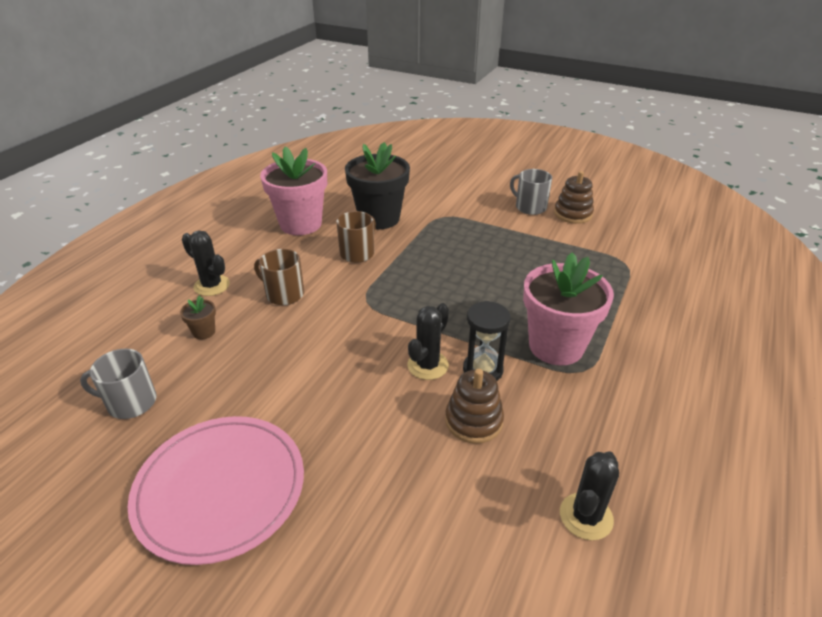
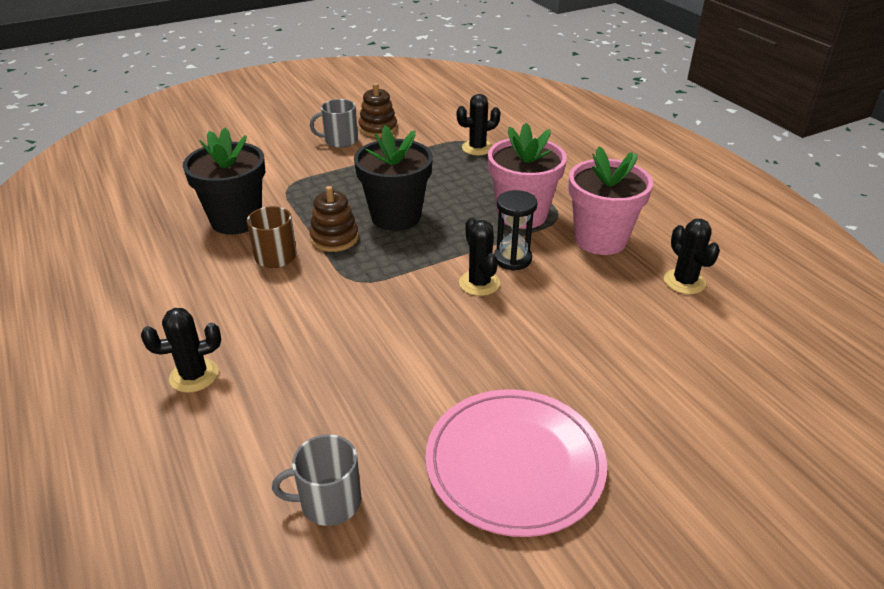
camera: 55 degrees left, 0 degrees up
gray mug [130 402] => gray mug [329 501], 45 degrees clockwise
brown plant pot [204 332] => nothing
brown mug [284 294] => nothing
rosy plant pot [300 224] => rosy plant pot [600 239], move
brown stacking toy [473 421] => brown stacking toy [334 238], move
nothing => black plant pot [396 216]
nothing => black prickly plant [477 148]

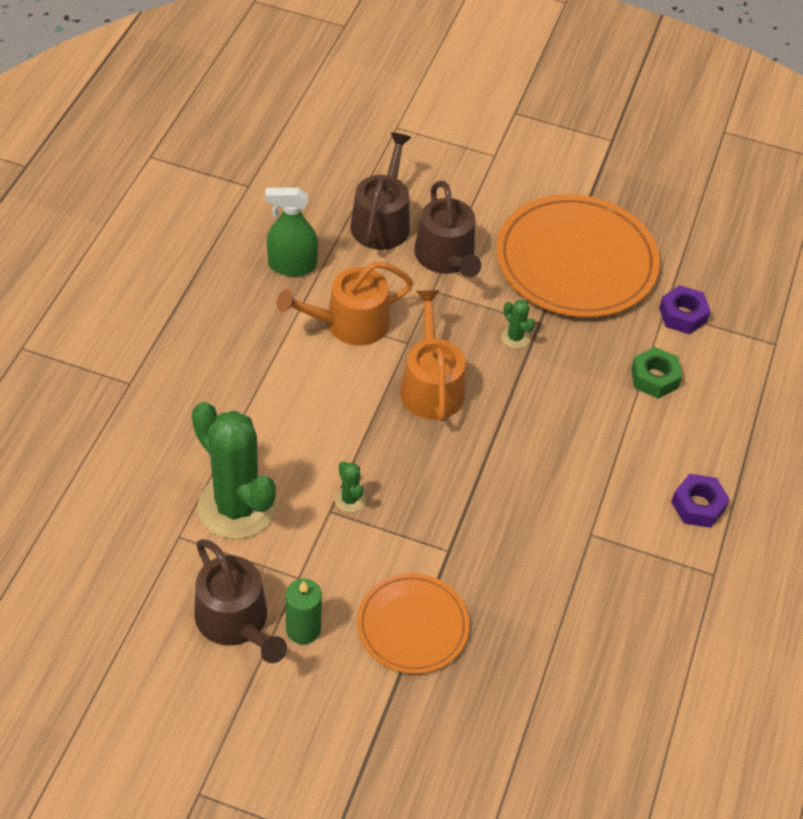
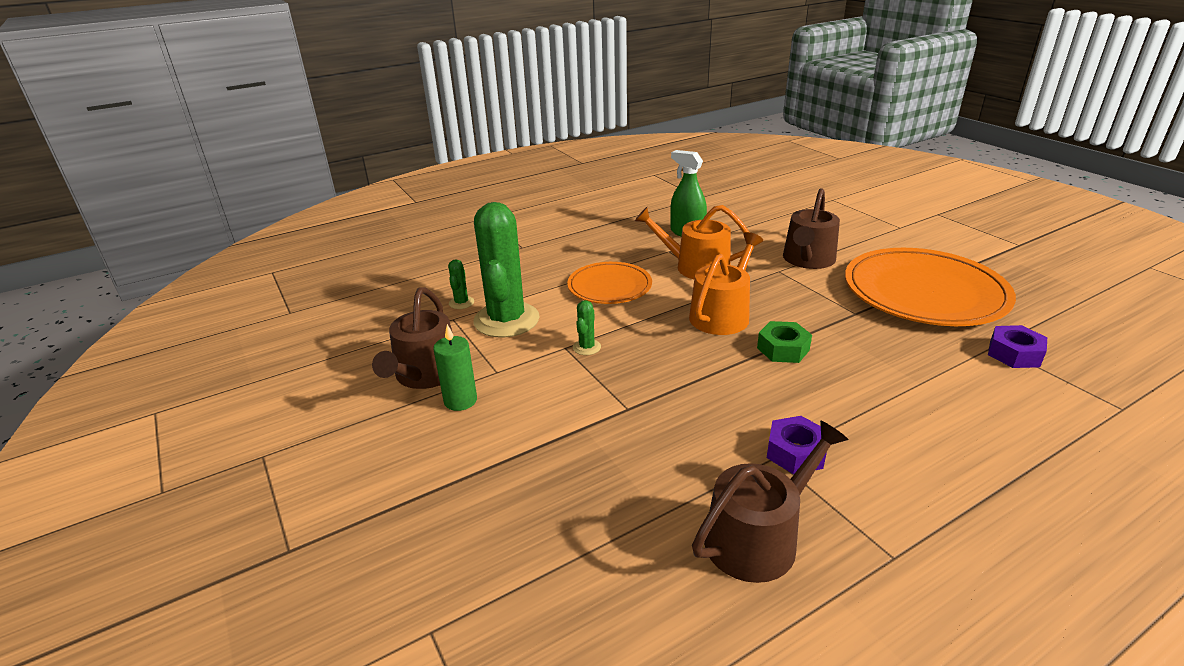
camera: 45 degrees right, 20 degrees down
brown watering pot [382 221] => brown watering pot [758 537], move
orange-coloured dinner plate [412 626] => orange-coloured dinner plate [609 286], move
green prickly plant [515 337] => green prickly plant [461 303], move
green hex nut [654 378] => green hex nut [783 349], move
violet hex nut [698 506] => violet hex nut [795 452], move

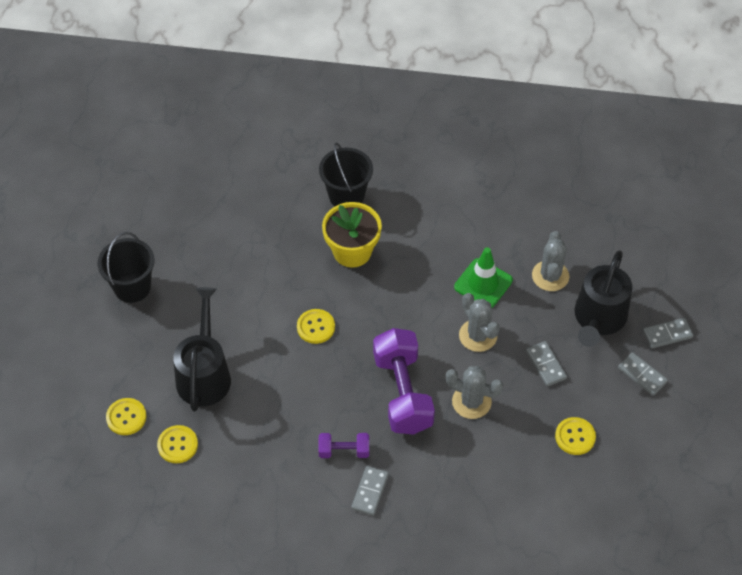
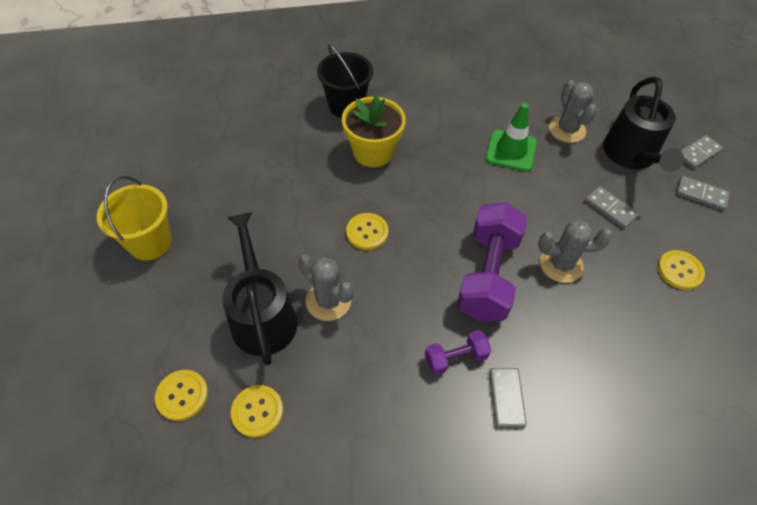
camera: 20 degrees left, 0 degrees up
black pail [132 287] => bright yellow pail [150 242]
violet dumbbell [402 393] => violet dumbbell [487 275], 45 degrees clockwise
gray prickly plant [478 335] => gray prickly plant [328 301], move

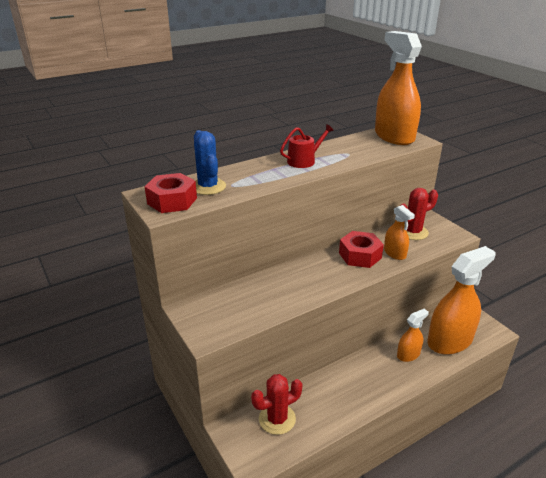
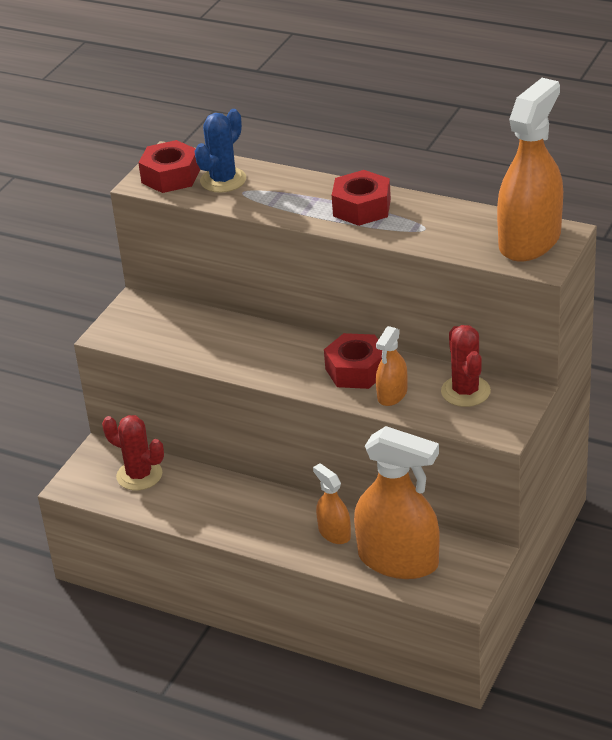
camera: 60 degrees right, 5 degrees up
red watering pot [304 161] => red hex nut [362 207]
orange-coloured spray cleaner [408 354] => orange-coloured spray cleaner [334 533], 150 degrees counterclockwise
red prickly plant [412 232] => red prickly plant [465 391], 45 degrees clockwise

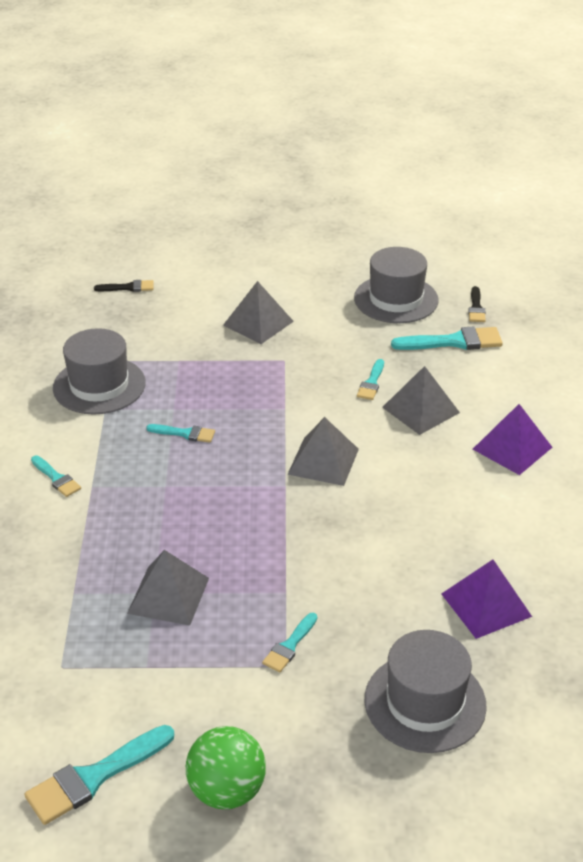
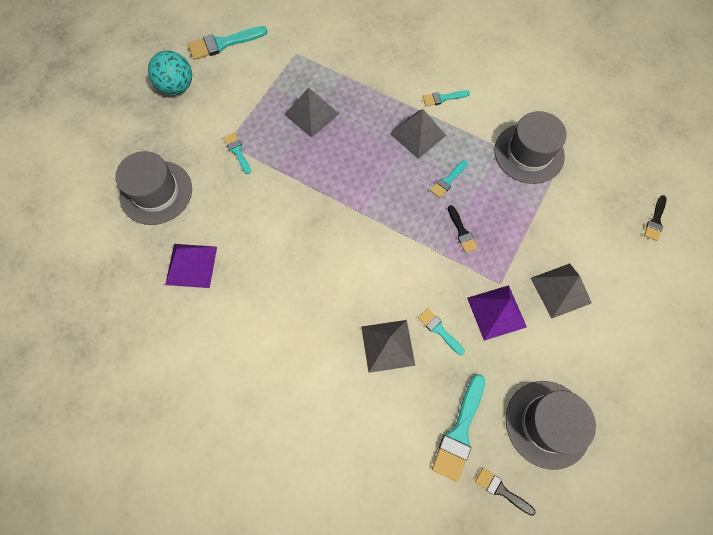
camera: 120 degrees right, 30 degrees up
aqua paintbrush [94 777] => aqua paintbrush [223 43], 105 degrees counterclockwise
green sphere [227 790] => aqua sphere [177 87]
gray pyramid shape [323 461] => gray pyramid shape [417 134], move
violet pyramid shape [512 448] => violet pyramid shape [496 312], move
nothing => black paintbrush [462 231]

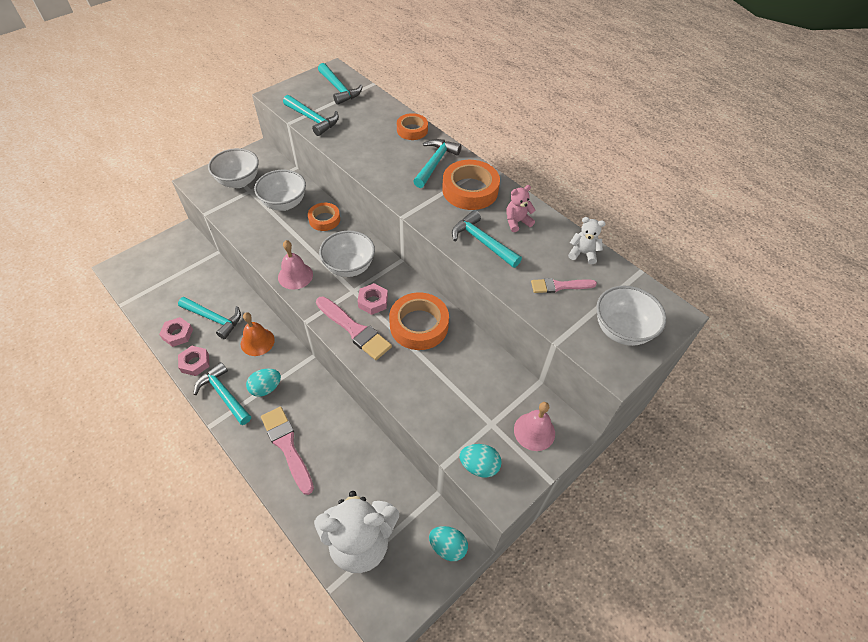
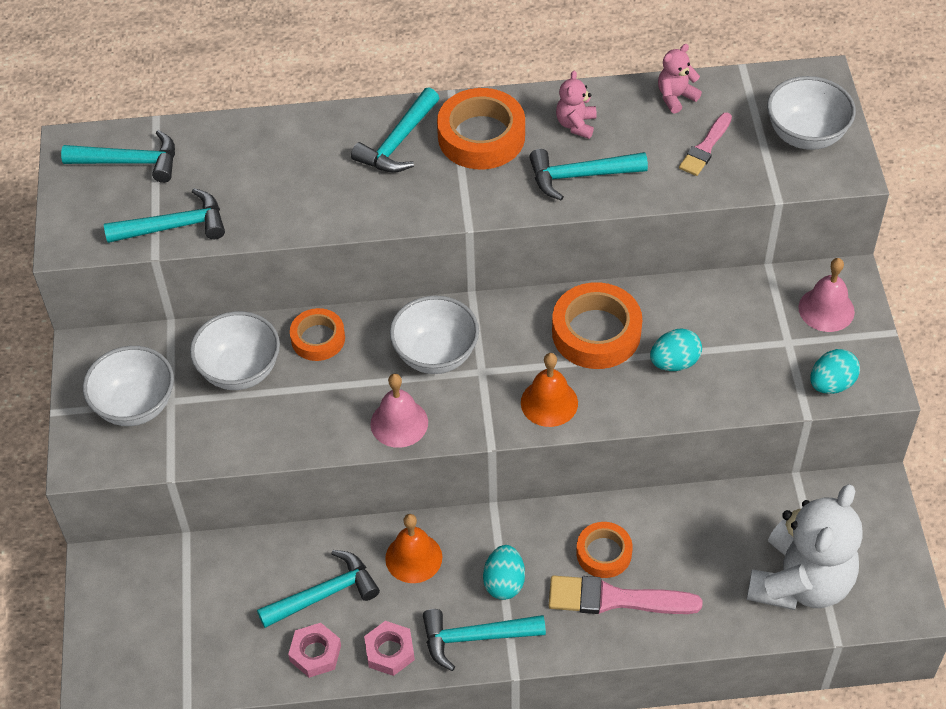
camera: 50 degrees left, 0 degrees up
rosy paintbrush [354 330] => orange-coloured school bell [549 402]
rosy hex nut [373 301] => nothing
orange-coloured tape [412 130] => orange-coloured tape [604 553], move
aqua carpenter's hammer [435 163] => aqua carpenter's hammer [398 142], 120 degrees counterclockwise
aqua toy egg [448 547] => aqua toy egg [674 362], move
snow-white stuffed bear [583 253] => rosy stuffed bear [675 97]

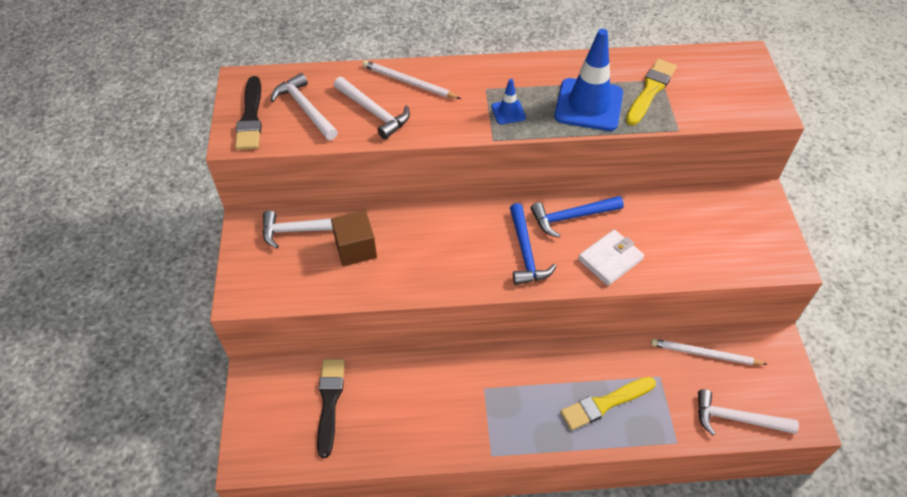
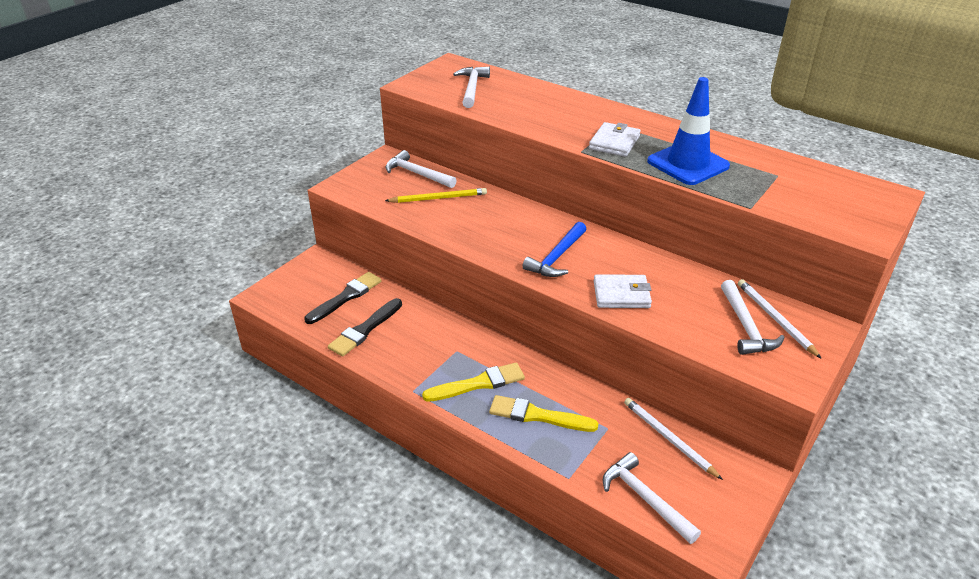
camera: 40 degrees right, 15 degrees down
black paintbrush [250 117] => black paintbrush [365 329], move
brown block [356 248] => bright yellow pencil [438 198]
snow-white carpenter's hammer [374 112] => snow-white carpenter's hammer [745 326], move
snow-white pencil [409 82] => snow-white pencil [775 319], move
cobalt road cone [508 112] => snow-white wallet [614 142]
cobalt carpenter's hammer [571 217] => nothing
bright yellow paintbrush [650 90] => bright yellow paintbrush [478 384], move

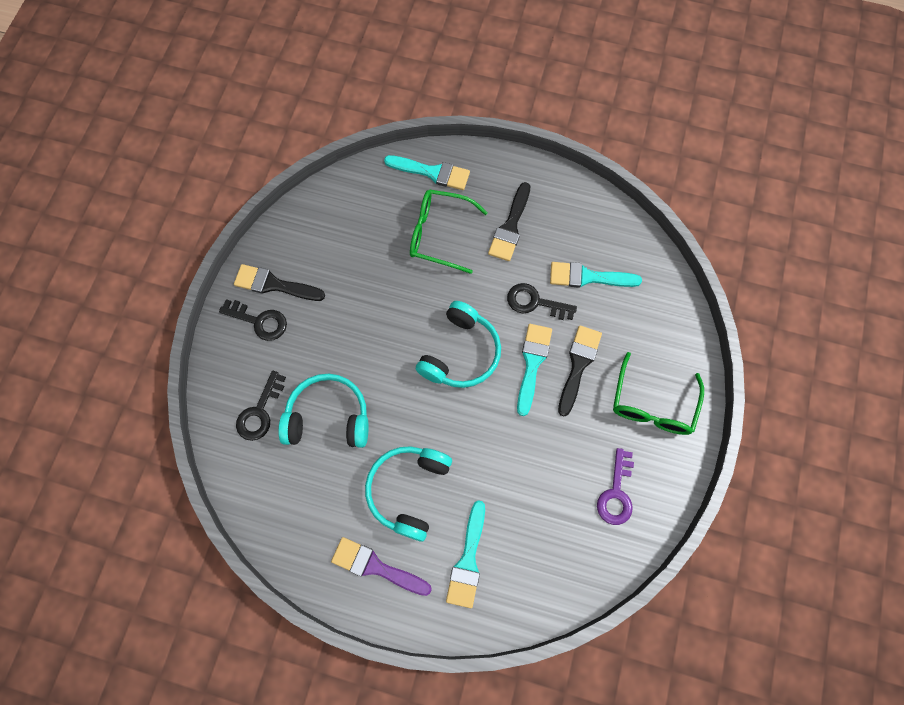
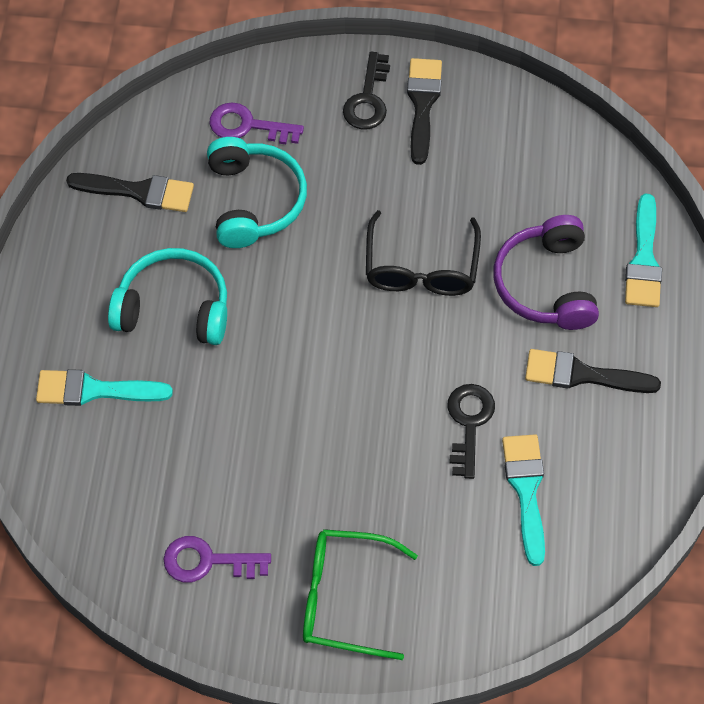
camera: 80 degrees right, 10 degrees down
black door key [260 412] => violet door key [247 126]
violet paintbrush [376 566] => nothing
green eyeglasses [439 234] => violet headphones [546 284]
aqua headphones [460 353] => nothing
aqua paintbrush [532 363] => nothing
black paintbrush [578 365] => black paintbrush [138 191], move
nothing => black eyeglasses [421 268]

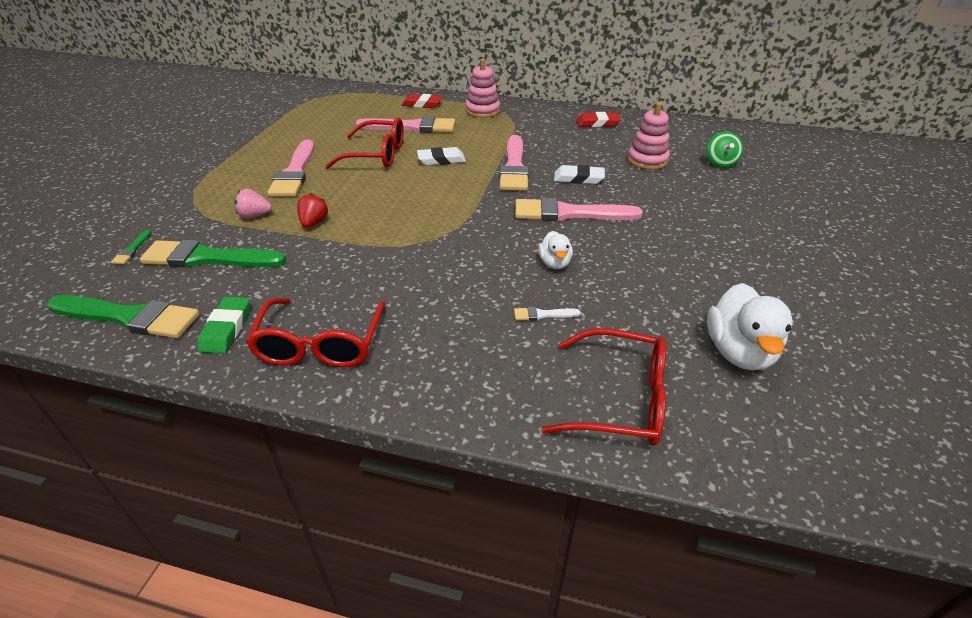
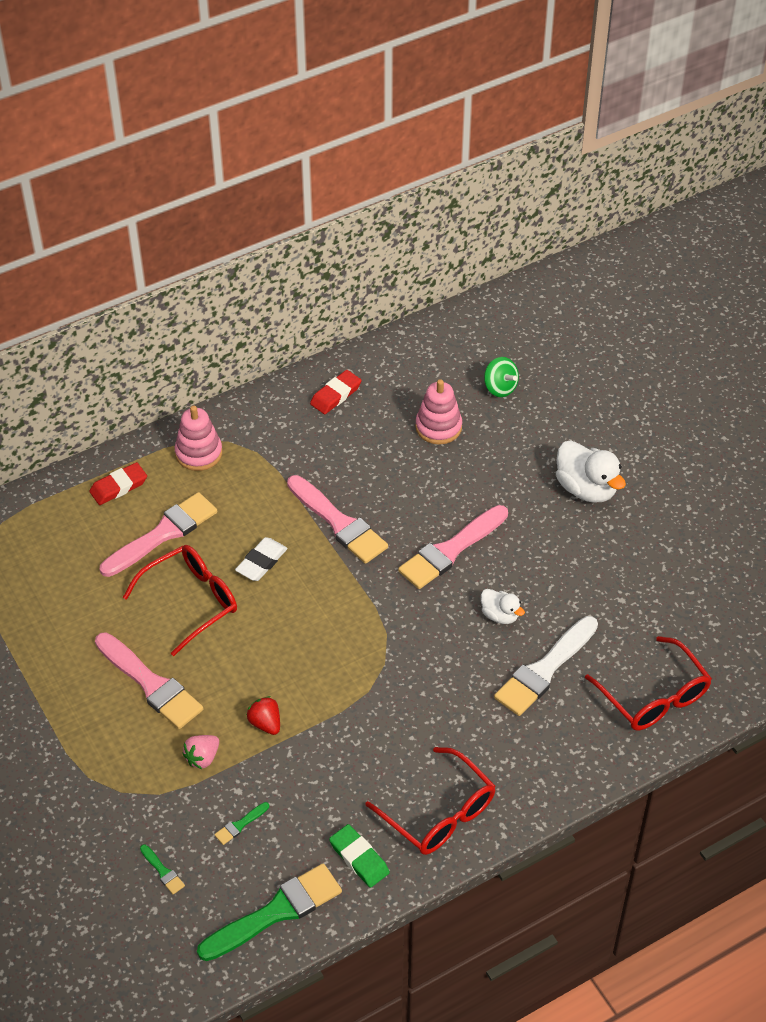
camera: 45 degrees left, 10 degrees up
green paintbrush [207 258] => green paintbrush [240 825], x0.42
snow-white paintbrush [542 314] => snow-white paintbrush [544 670], x2.39
red eyeglasses [620 399] => red eyeglasses [654 697], 90 degrees clockwise
snow-white pencil eraser [578 178] => nothing
snow-white duck [738 352] => snow-white duck [586 488], move

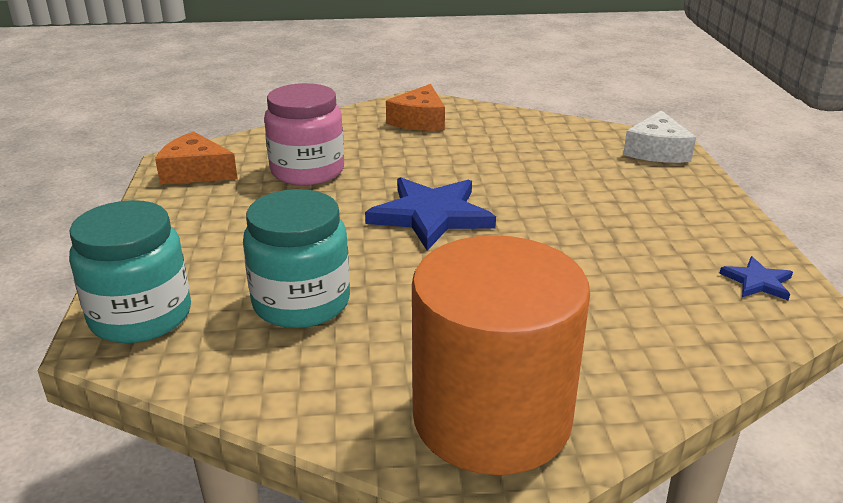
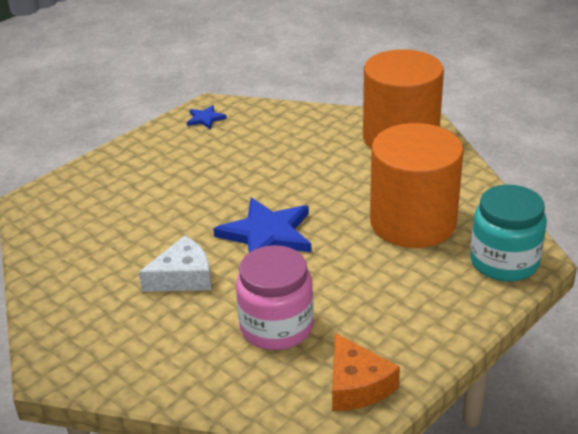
camera: 130 degrees left, 5 degrees up
aqua preserve jar [301 302] => orange-coloured cylinder [413 222]
orange-coloured cheese wedge [419 120] => nothing
snow-white cheese wedge [656 151] => snow-white cheese wedge [183 277], move

